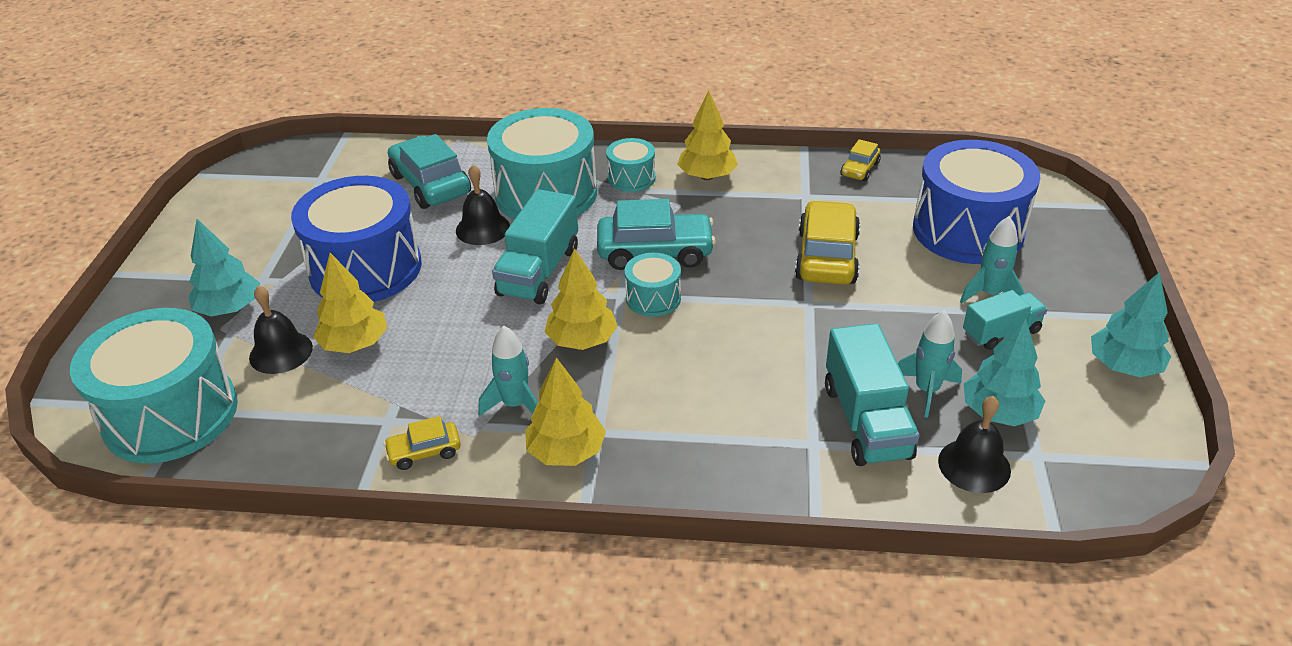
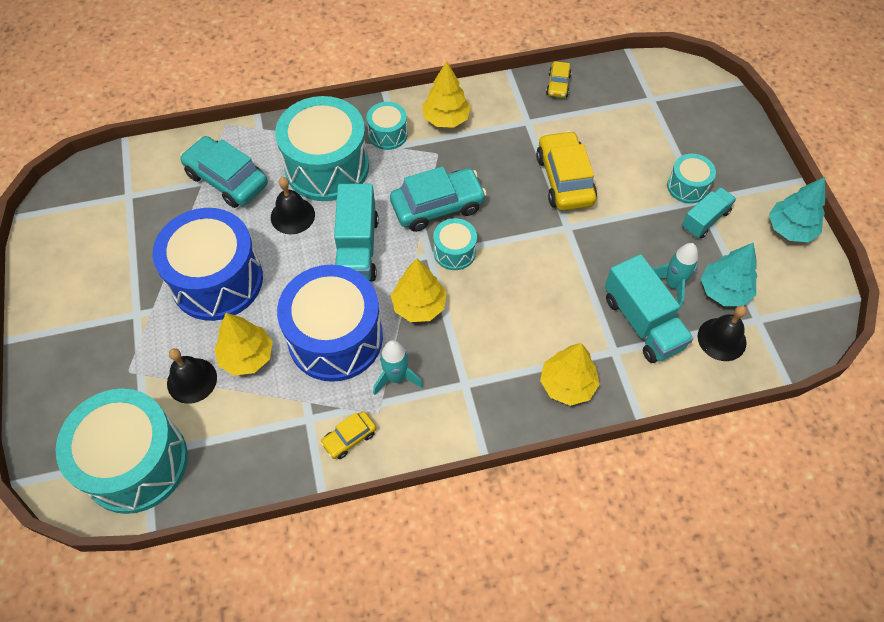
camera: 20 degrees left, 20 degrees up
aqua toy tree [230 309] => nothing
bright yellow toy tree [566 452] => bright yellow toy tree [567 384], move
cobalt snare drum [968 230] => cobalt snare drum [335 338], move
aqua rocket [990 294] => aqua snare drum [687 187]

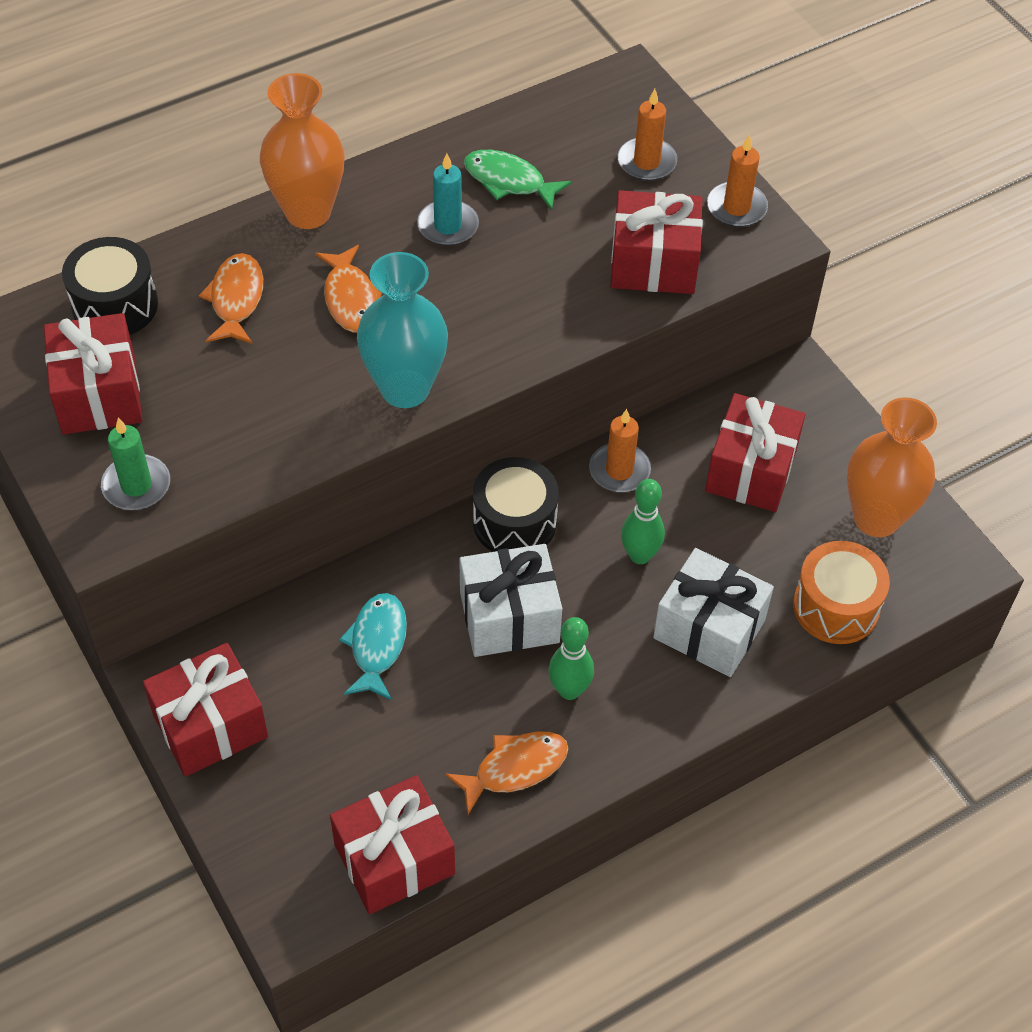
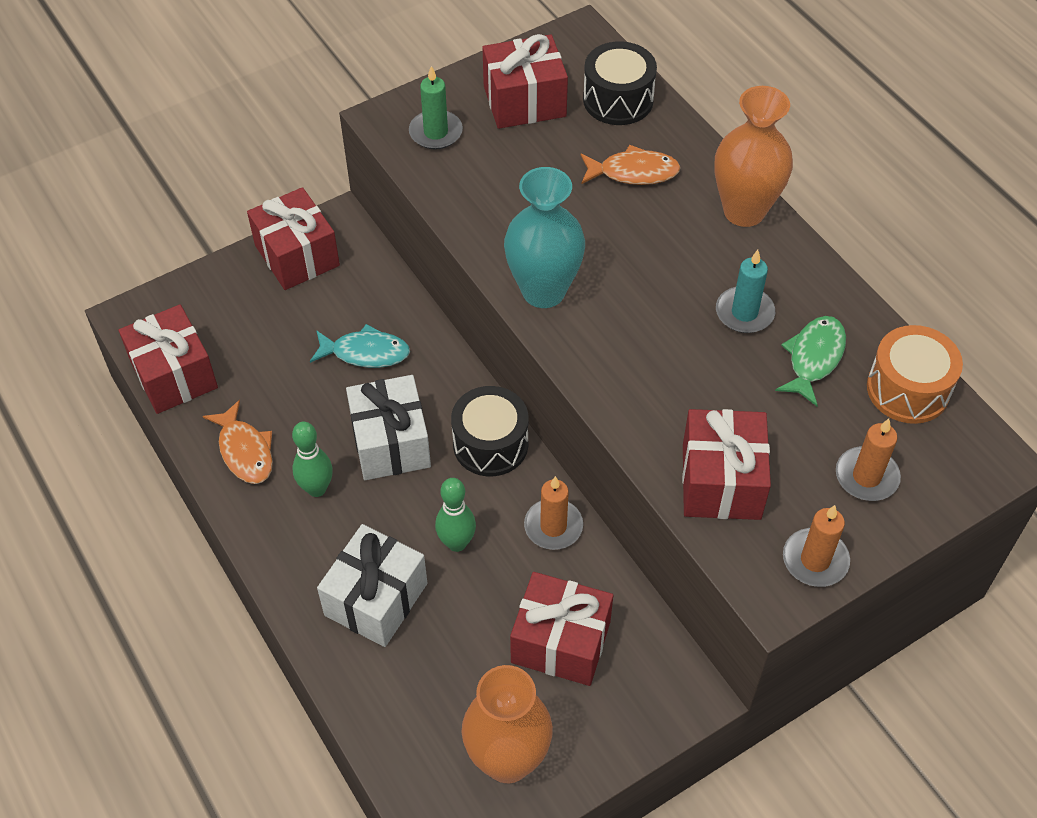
camera: 90 degrees right, 0 degrees up
orange-coloured toy fish [351 299] => nothing
orange-coloured snare drum [836 606] => orange-coloured snare drum [907 389], move

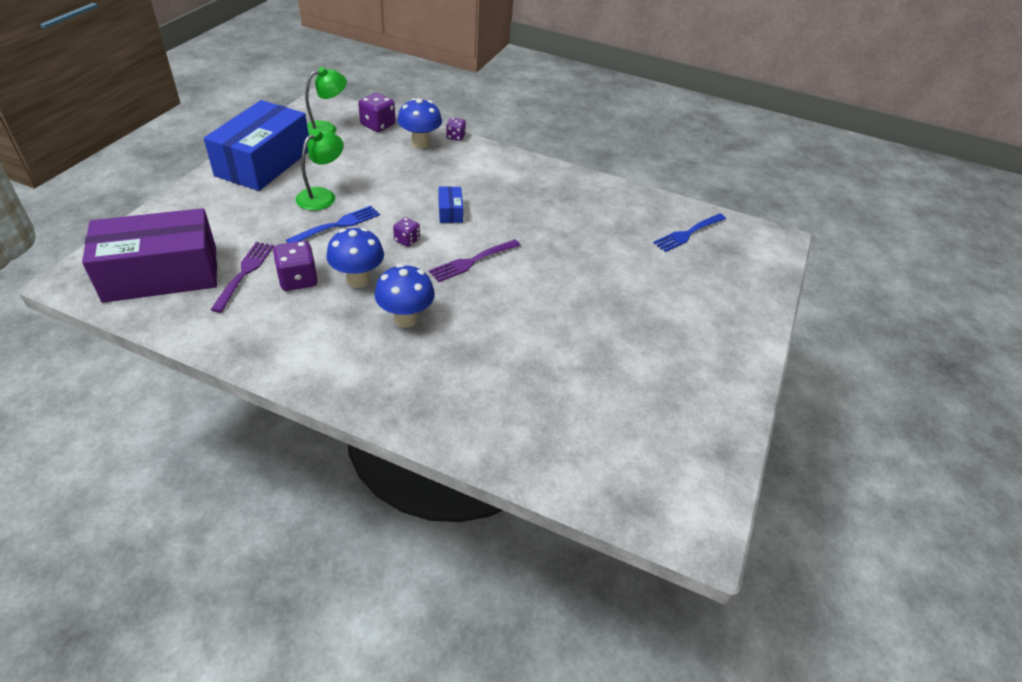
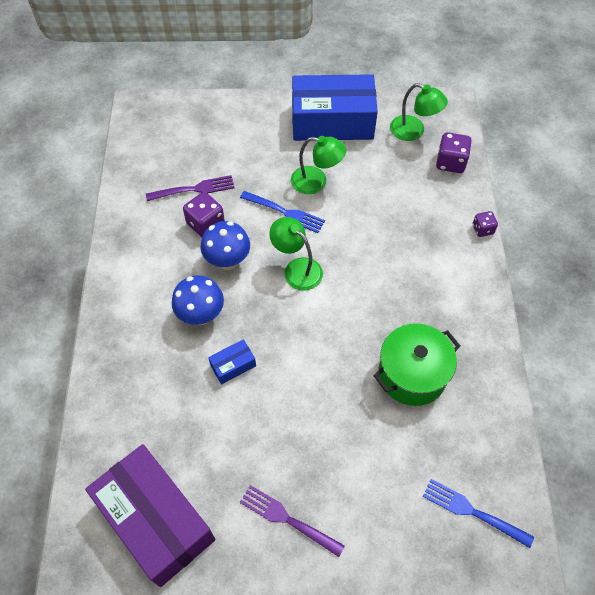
camera: 70 degrees right, 15 degrees up
violet parcel [161 274] => violet parcel [156 520], move
violet die [407 240] => green reading lamp [297 269]
cobalt fungus [420 143] => nothing
violet fork [473 261] => violet fork [288 519], move
cobalt parcel [450 212] => cobalt parcel [233 365], move
nothing => green pot [412 374]

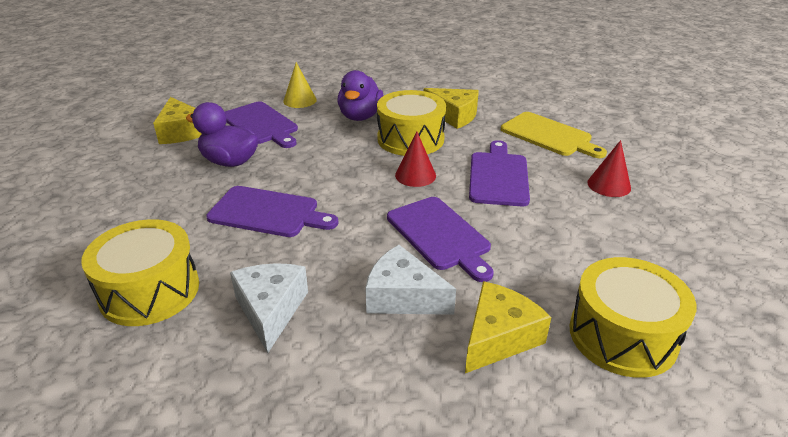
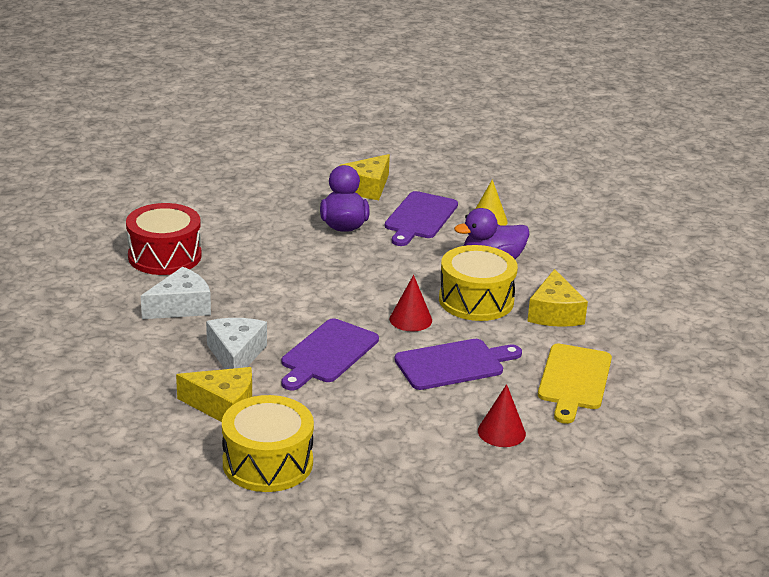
camera: 60 degrees right, 5 degrees down
bright yellow snare drum [150 291] => red snare drum [164 256]
violet cutting board [268 212] => nothing

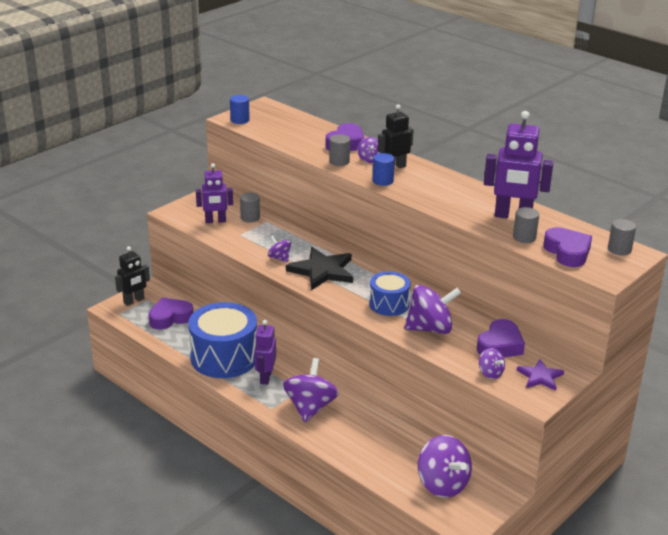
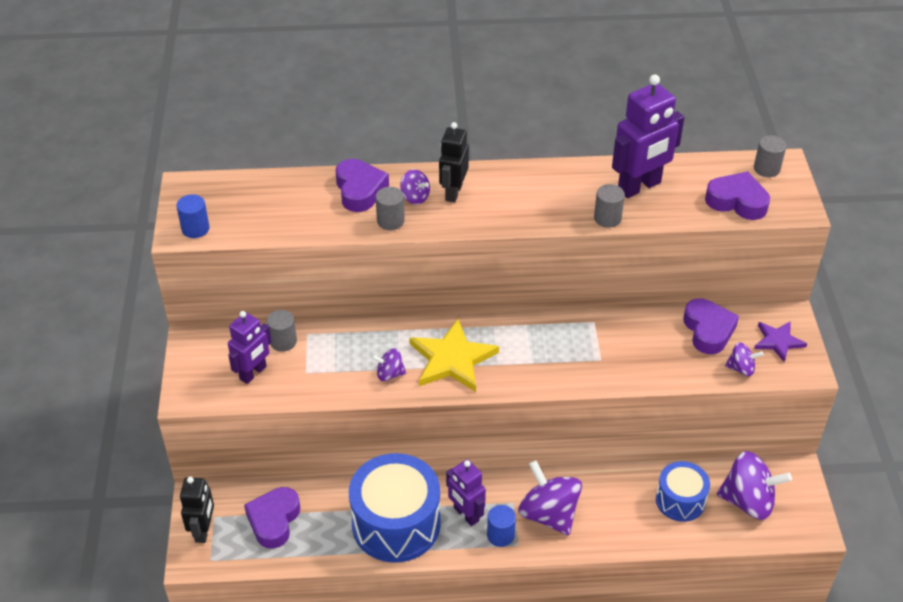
camera: 45 degrees left, 15 degrees up
black star [322 271] => bright yellow star [452 359]
cobalt snare drum [389 304] => cobalt snare drum [680 500], move
cobalt cylinder [383 181] => cobalt cylinder [500 535], move
violet toy top [430 328] => nothing
gray cylinder [524 237] => gray cylinder [607 218], move

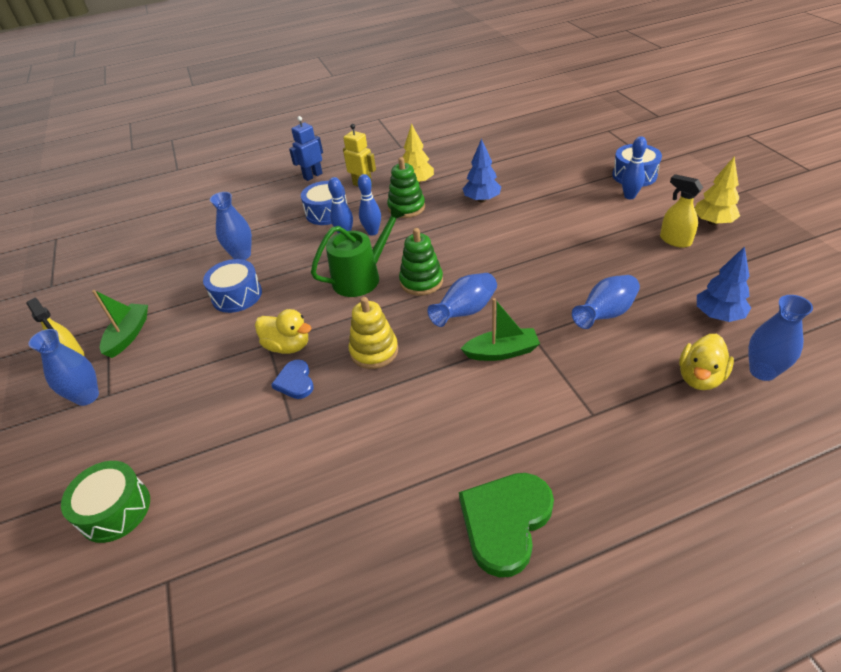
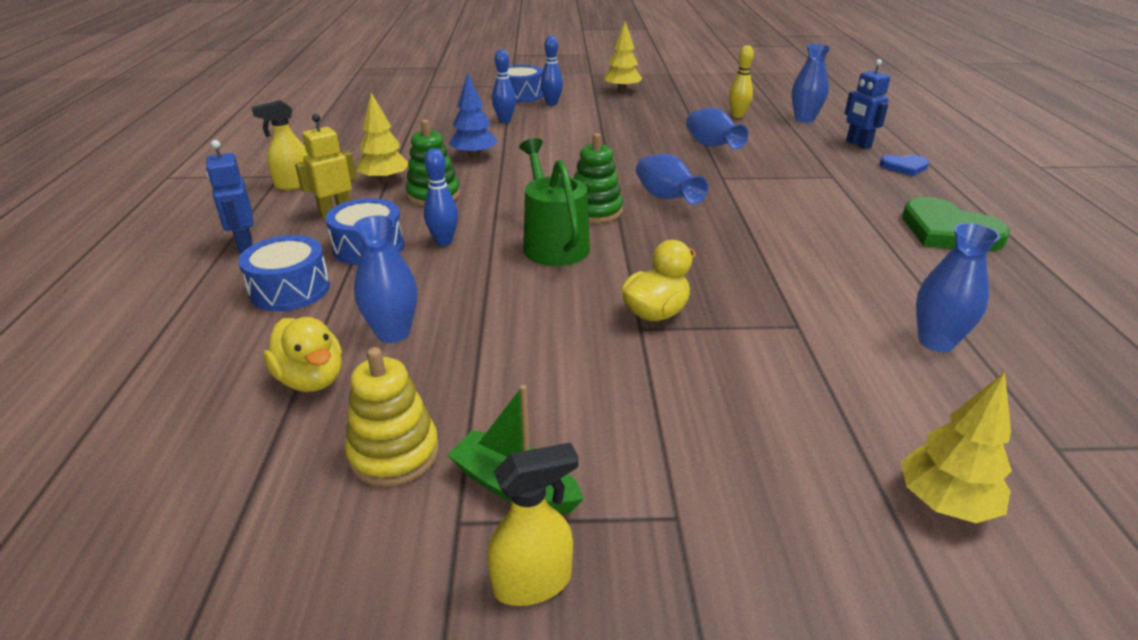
camera: 75 degrees left, 10 degrees down
cobalt vase [87 396] => cobalt vase [936 342], move
green snare drum [115 510] => bright yellow toy tree [945 503]
cobalt snare drum [237 295] => cobalt snare drum [290 289], move
cobalt heart [295 381] => cobalt heart [904 167], move
bright yellow stacking toy [374 351] => bright yellow stacking toy [394 453], move
cobalt tenpin [372 232] => cobalt tenpin [505 121], move
green toy boat [502 352] => nothing
bright yellow spray cleaner [675 240] => bright yellow spray cleaner [294 185], move
bright yellow duck [700 377] => bright yellow duck [311 379], move
cobalt toy tree [718 315] => bright yellow tenpin [737 116]
nothing => cobalt robot figure [858 144]

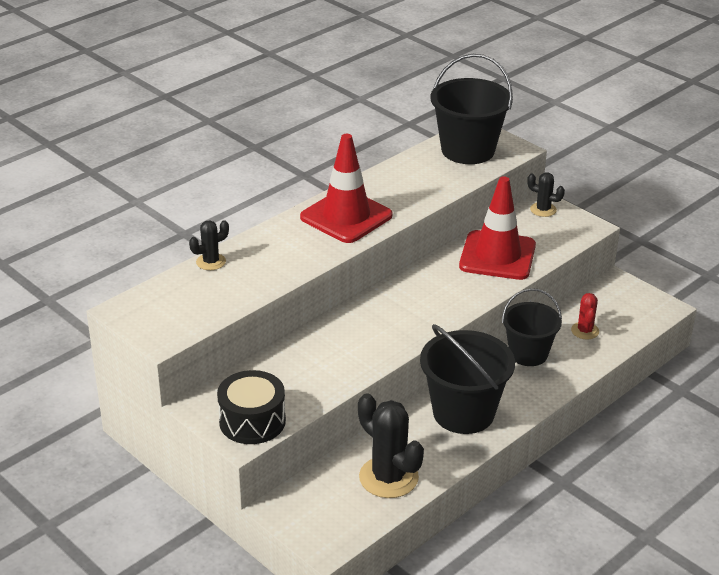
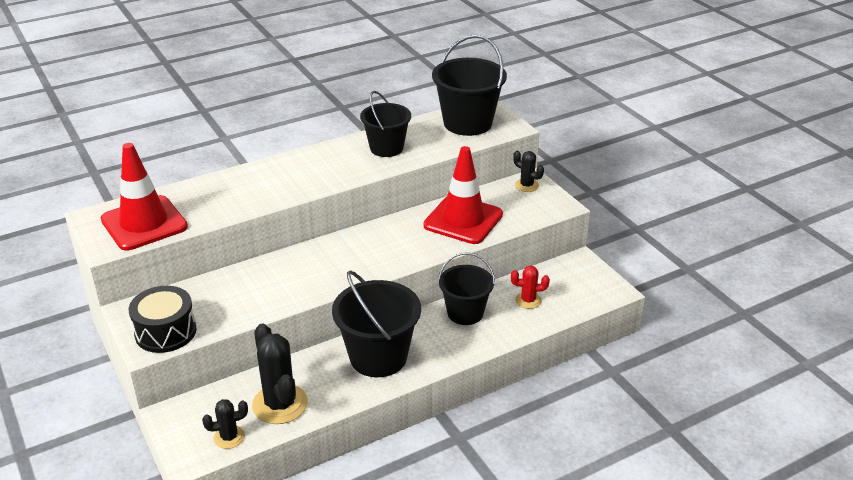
camera: 15 degrees right, 0 degrees up
black prickly plant [211 262] => black prickly plant [229 437], move
red road cone [346 216] => red road cone [144 223], move
red prickly plant [585 331] => red prickly plant [528 300], 75 degrees clockwise
nothing => black pail [386 148]

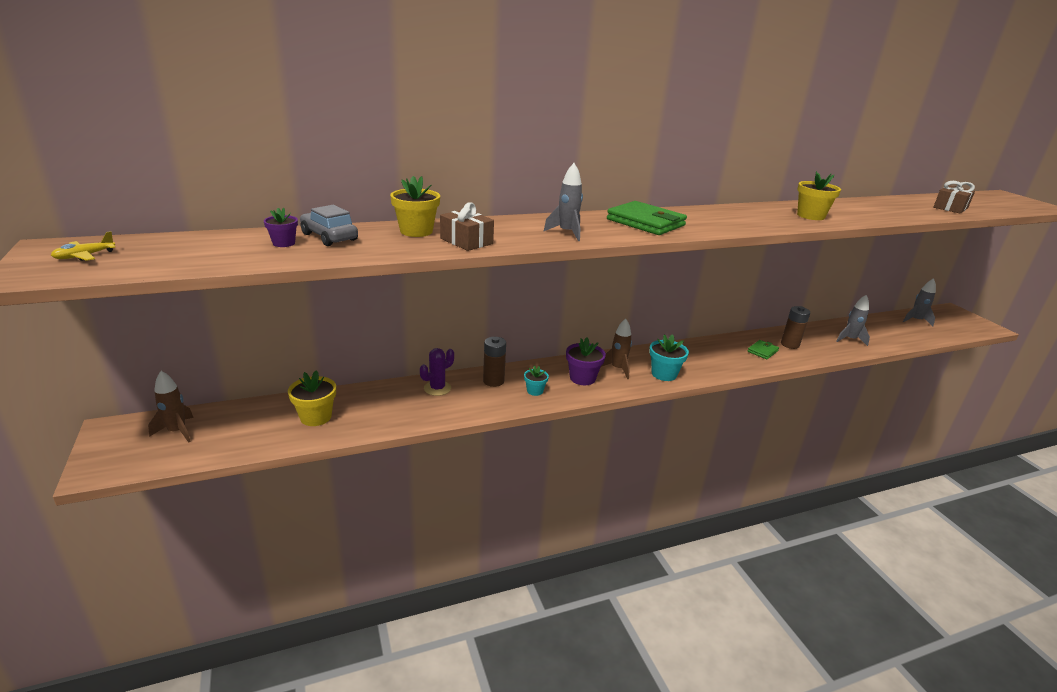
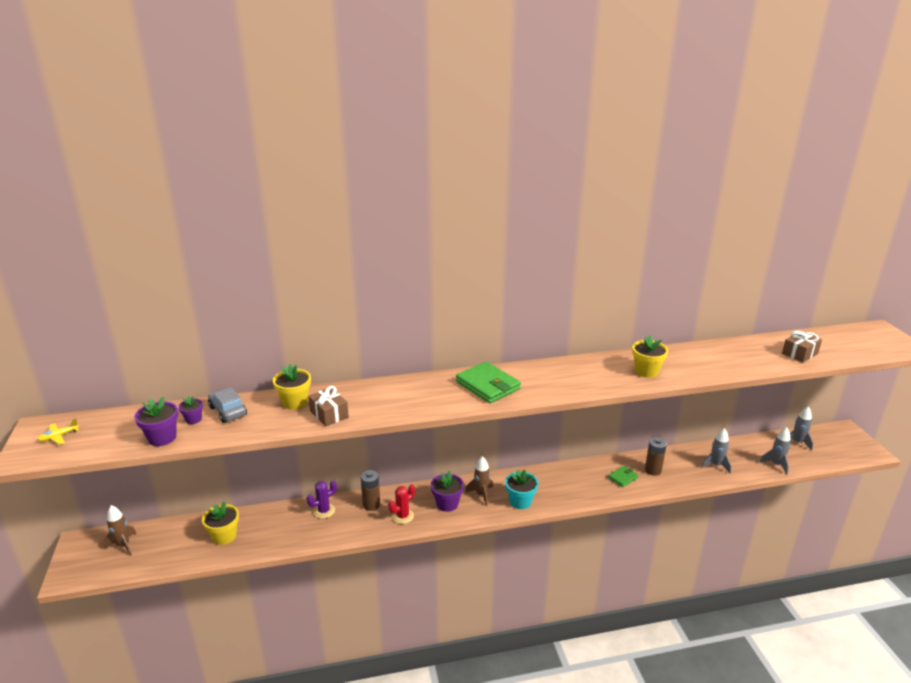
camera: 10 degrees right, 0 degrees up
aqua plant pot [535 391] => red prickly plant [402 516]
gray rocket [567 233] => gray rocket [776 464], move
nothing => violet plant pot [162 438]

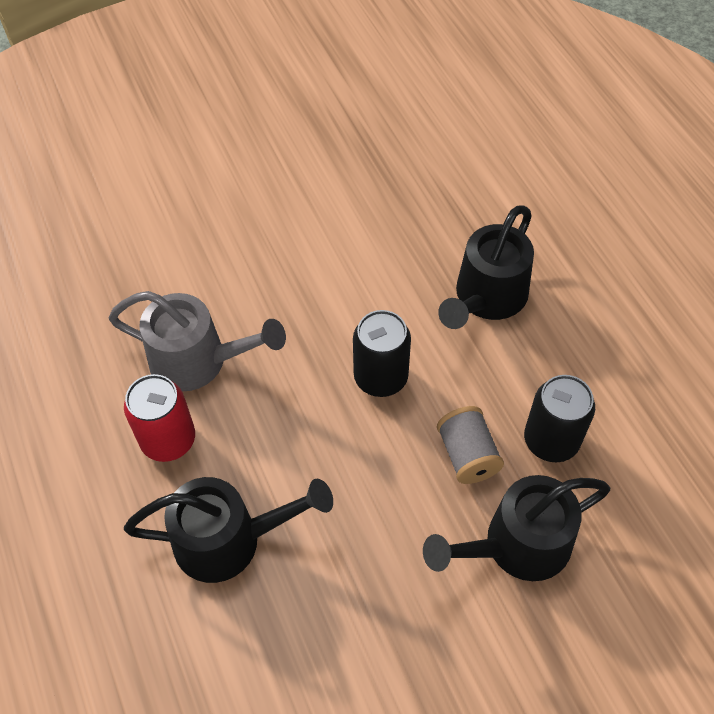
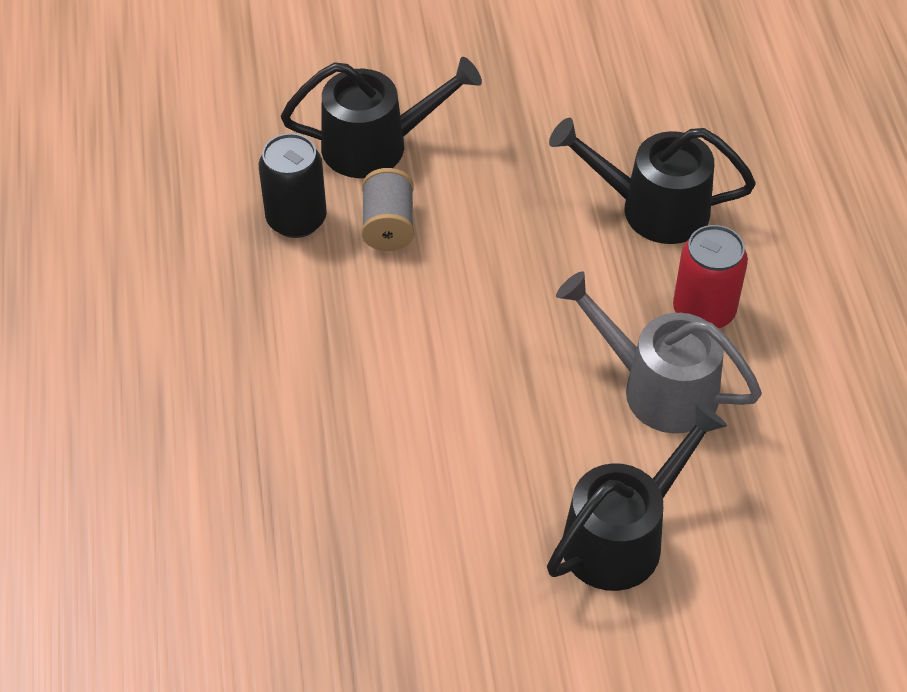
camera: 165 degrees left, 5 degrees down
black soda can [380 377] => nothing
black watering pot [486 299] => black watering pot [623 535], move

